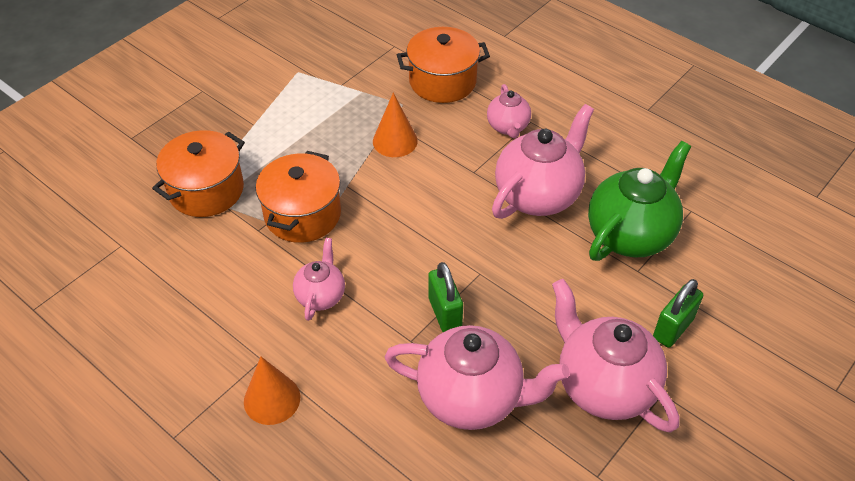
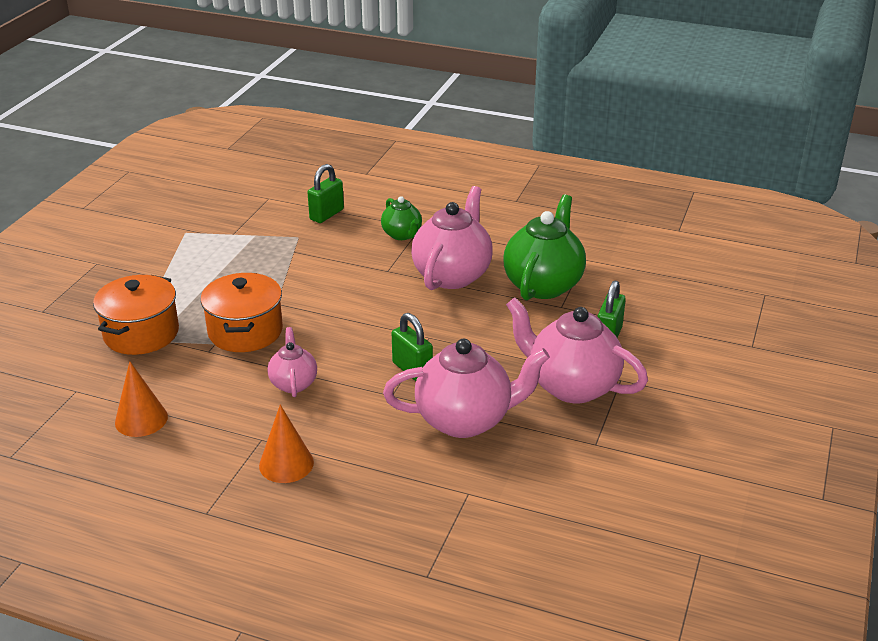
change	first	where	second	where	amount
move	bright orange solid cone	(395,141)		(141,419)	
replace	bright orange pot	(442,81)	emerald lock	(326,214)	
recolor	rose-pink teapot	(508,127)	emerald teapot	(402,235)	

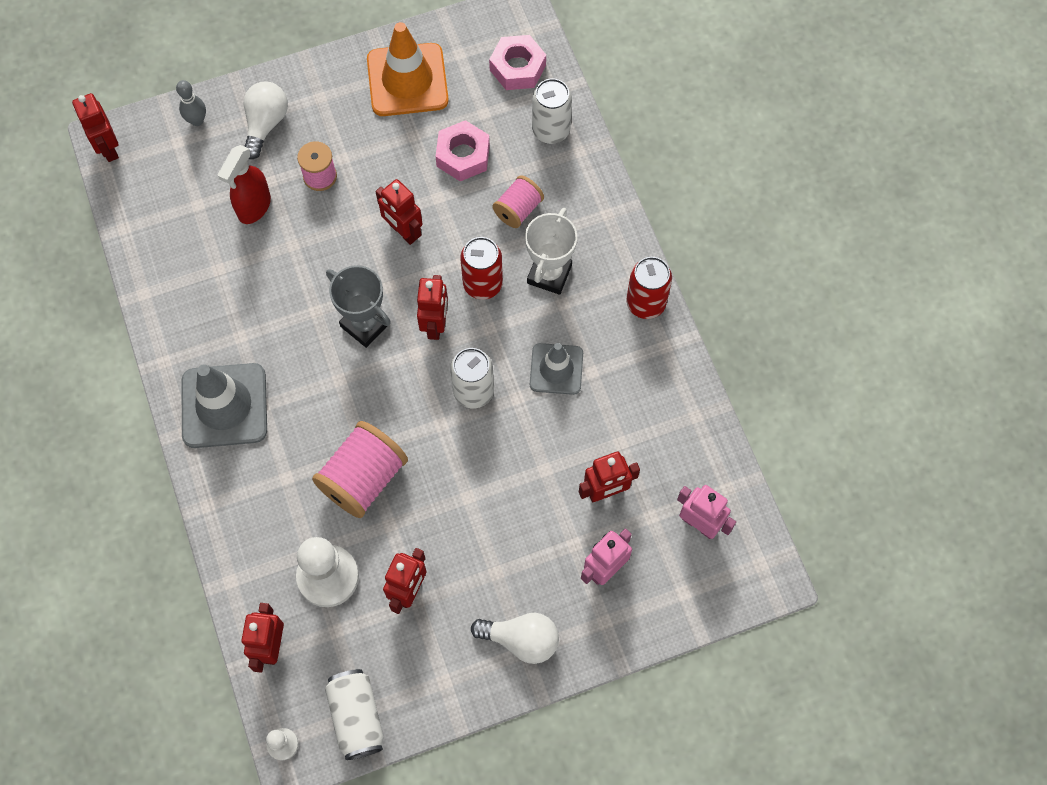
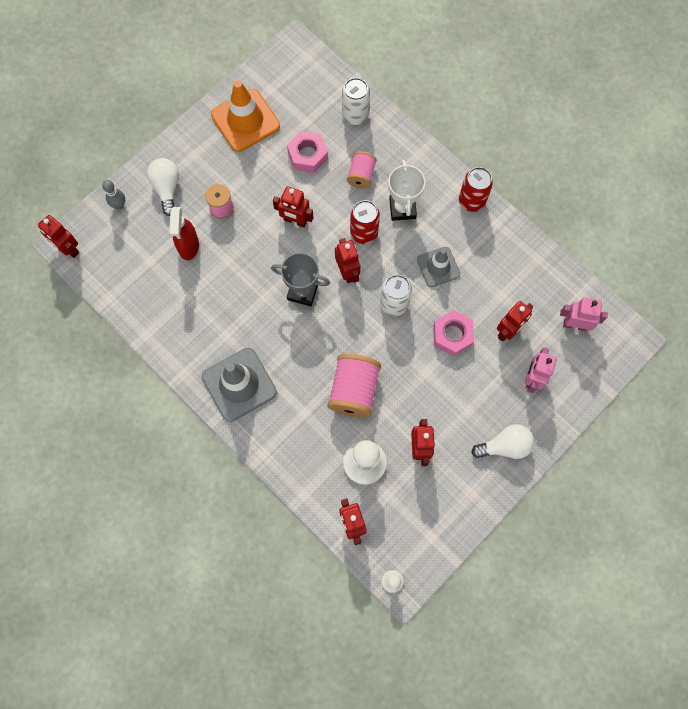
change	first	where	second	where	amount
delete	pure white soda can	(357,717)			
move	rose-pink hex nut	(517,68)		(452,335)	

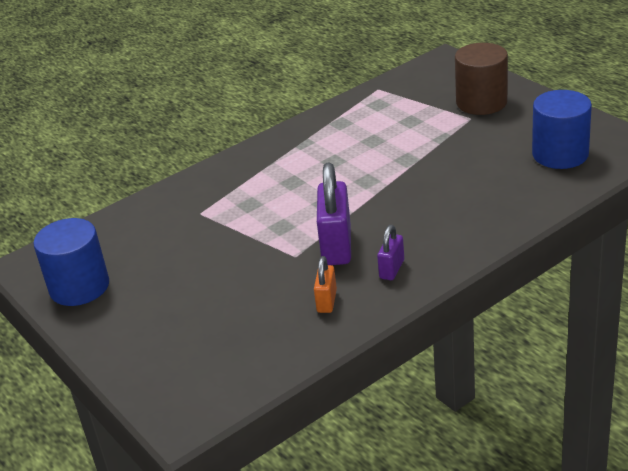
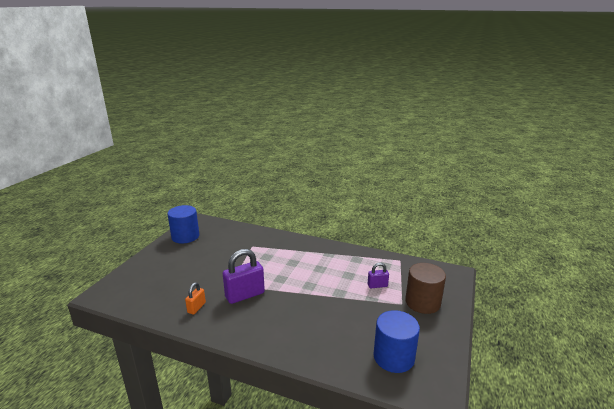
change	first	where	second	where	amount
move	purple lock	(392,269)		(377,285)	
rotate	bright orange lock	(327,301)		(196,307)	45 degrees counterclockwise

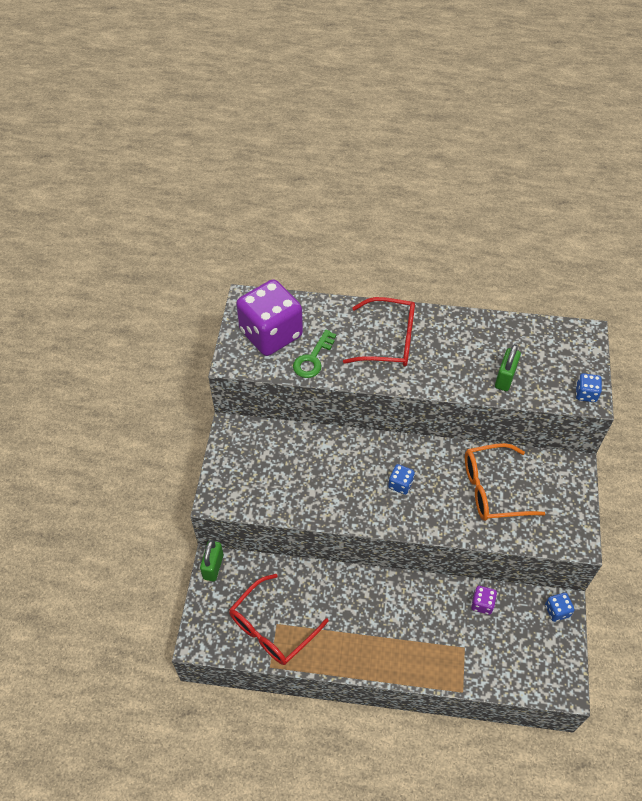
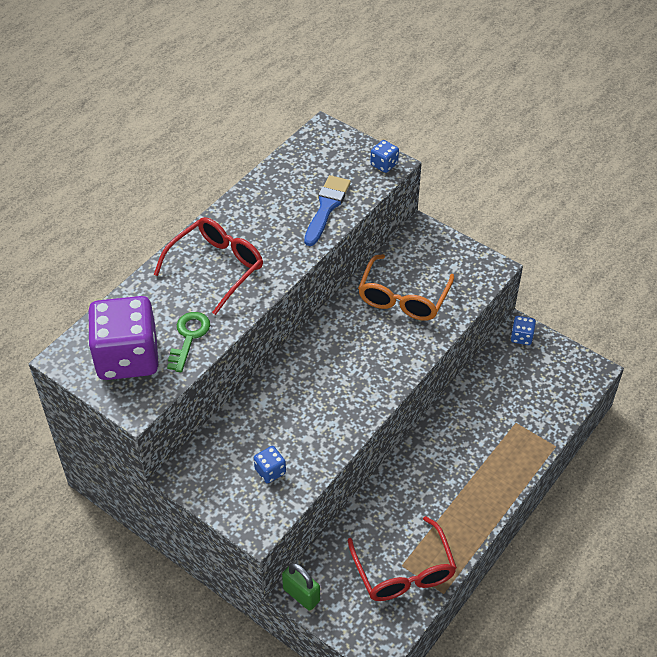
change	first	where	second	where	amount
delete	purple game die	(482,604)			
move	blue game die	(400,484)		(270,471)	
replace	emerald lock	(505,378)	blue brush	(326,207)	
rotate	emerald key	(313,359)		(189,337)	135 degrees counterclockwise

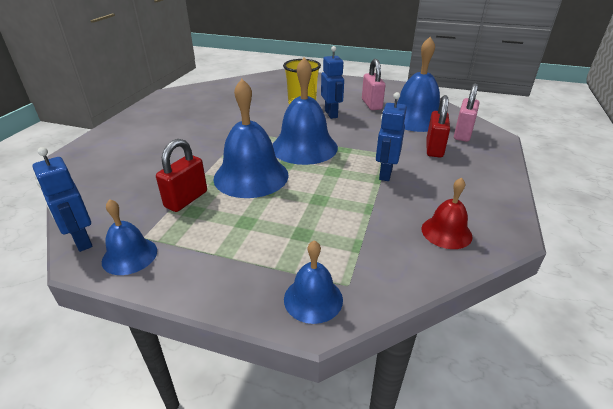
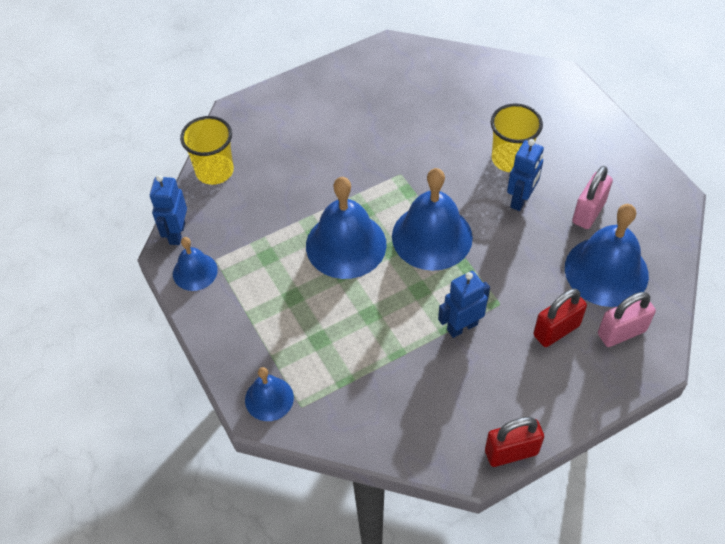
change	first	where	second	where	amount
delete	scarlet school bell	(446,232)			
insert			yellow cup	(214,171)	
move	scarlet lock	(186,199)		(511,452)	

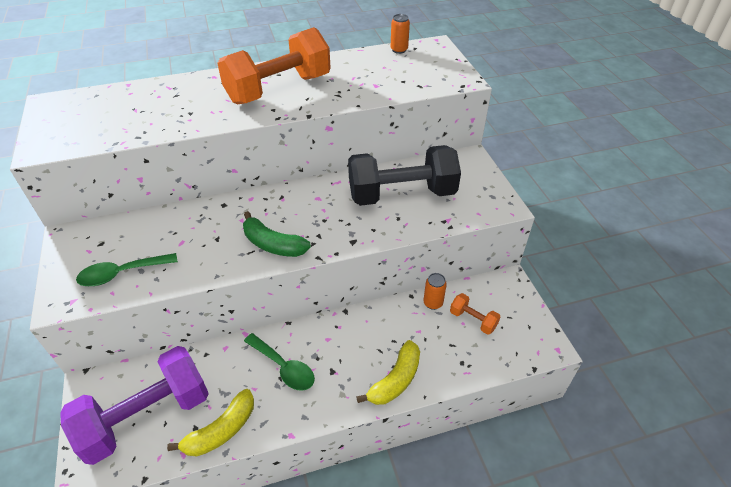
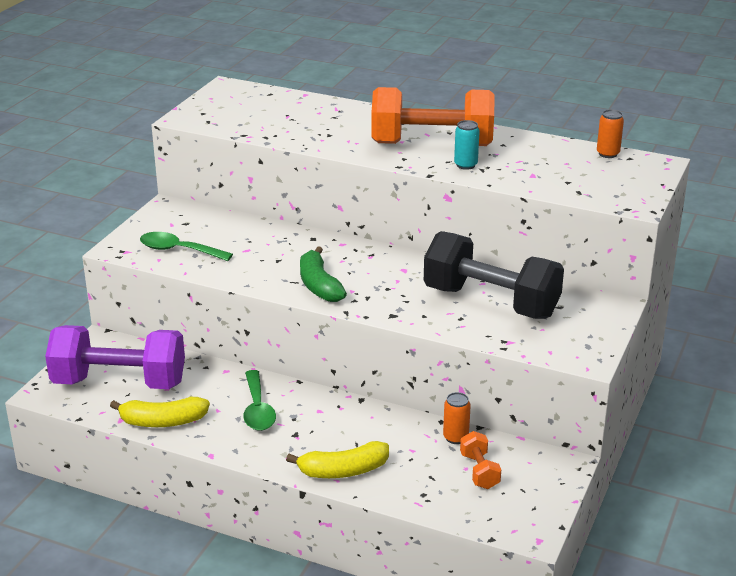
change	first	where	second	where	amount
insert			teal soda can	(465,165)	

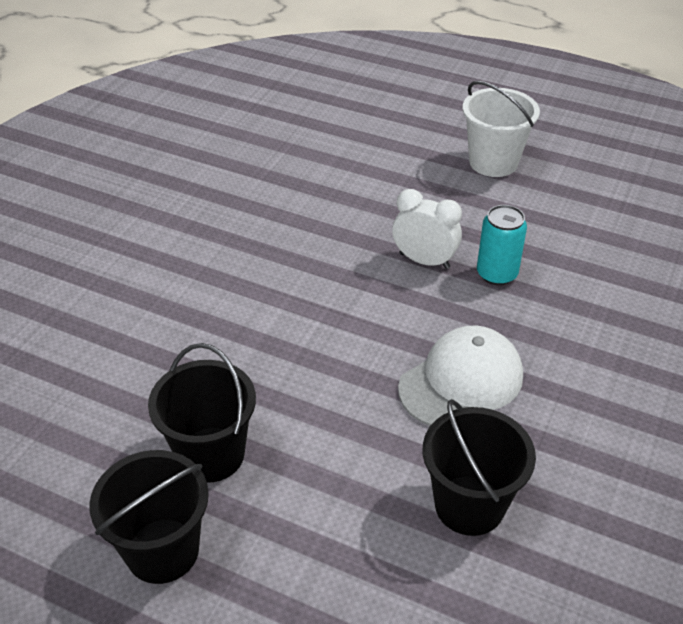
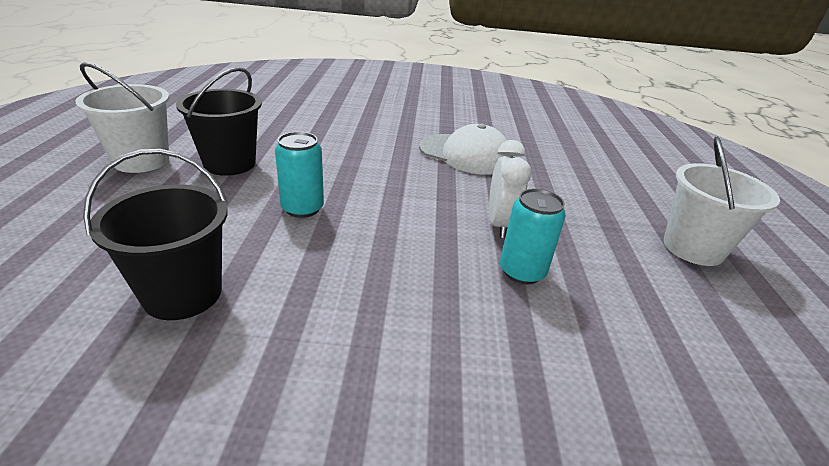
change	first	where	second	where	amount
insert			teal soda can	(302,208)	
move	pure white cap	(461,381)		(465,154)	
recolor	jet-black bucket	(162,551)	pure white bucket	(141,161)	

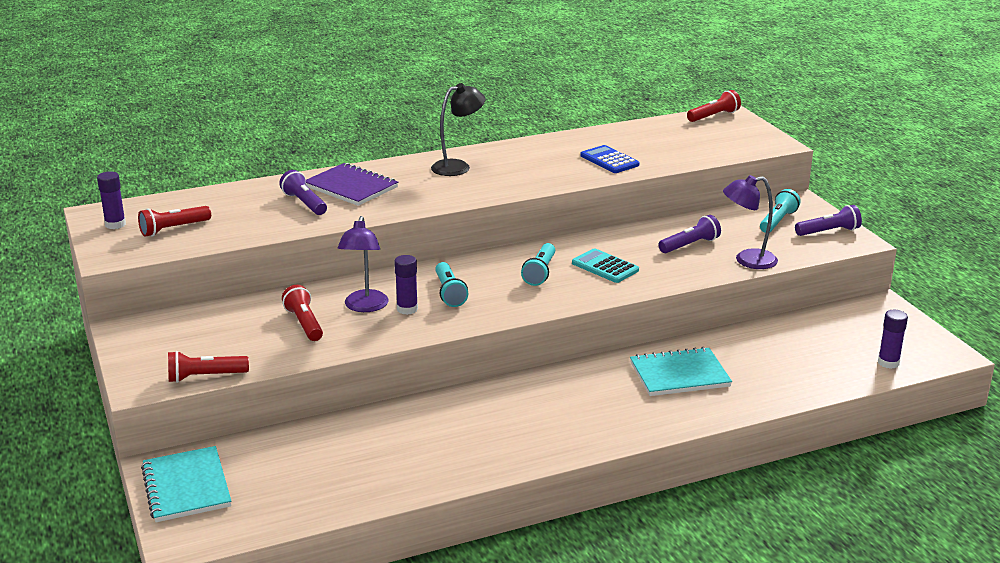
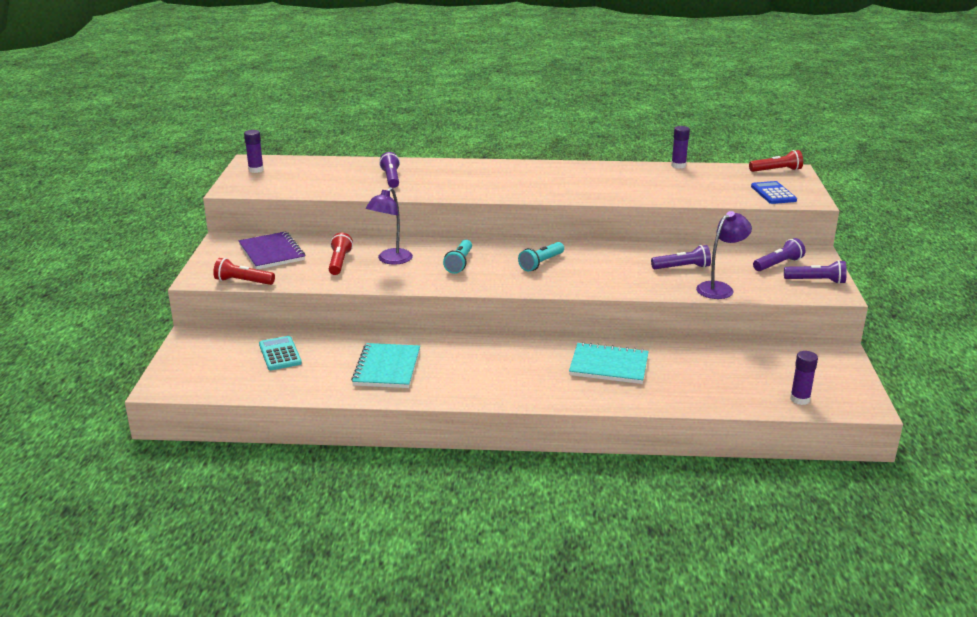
change	first	where	second	where	amount
delete	scarlet torch	(173,229)			
delete	jet-black lamp	(458,167)			
move	teal exercise book	(186,487)		(387,368)	
move	purple exercise book	(351,187)		(271,253)	
move	purple glue	(407,309)		(678,165)	
move	teal calculator	(605,267)		(280,354)	
move	blue calculator	(609,160)		(773,193)	
recolor	teal torch	(777,221)	purple torch	(778,264)	
rotate	purple lamp	(747,260)		(720,288)	120 degrees clockwise

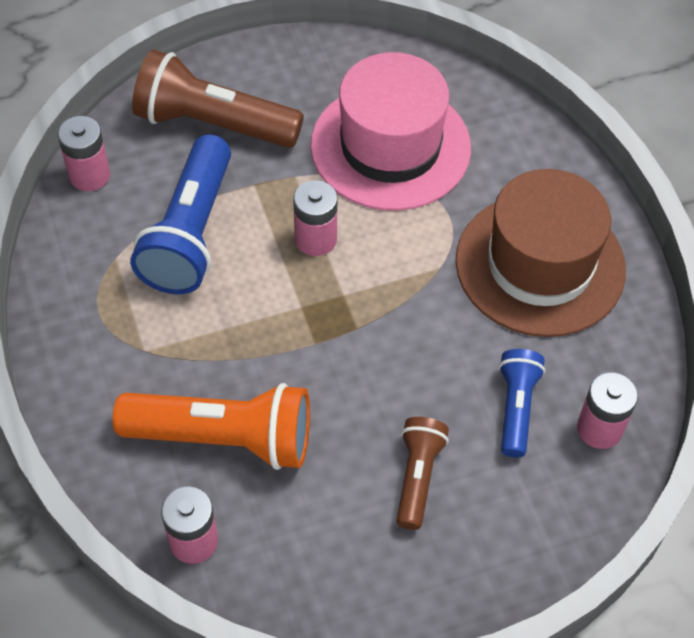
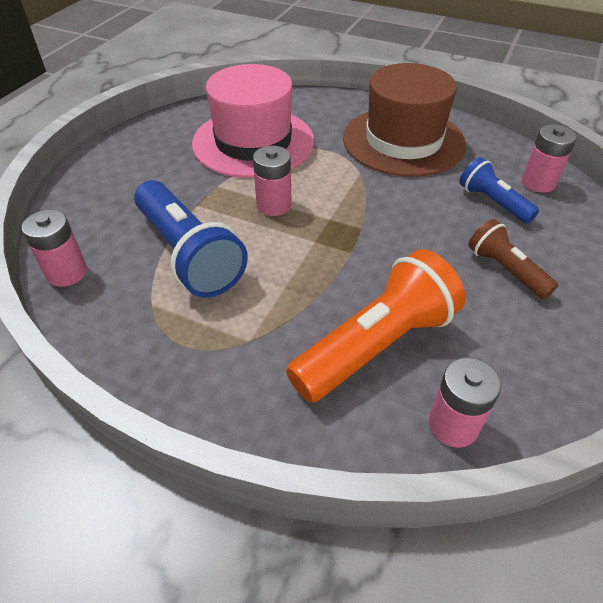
change	first	where	second	where	amount
delete	brown torch	(213,123)			

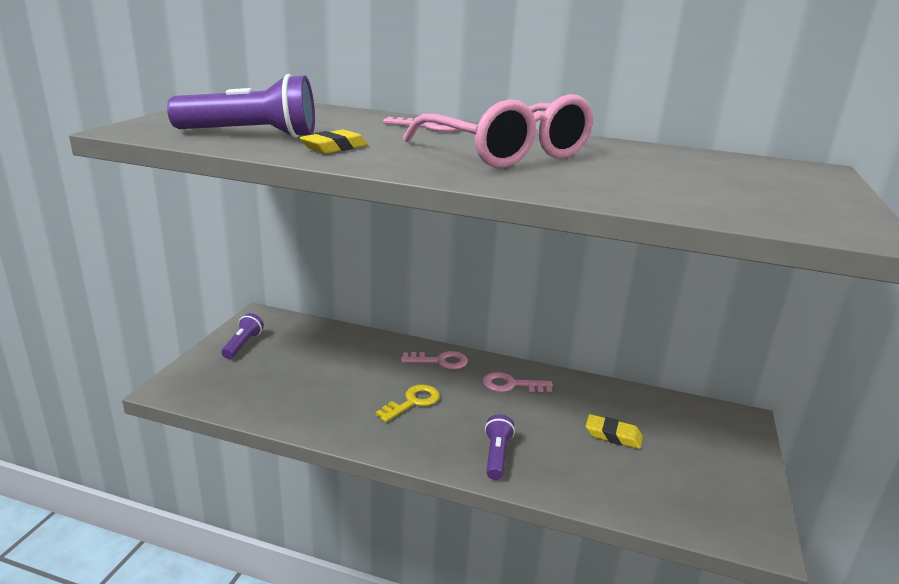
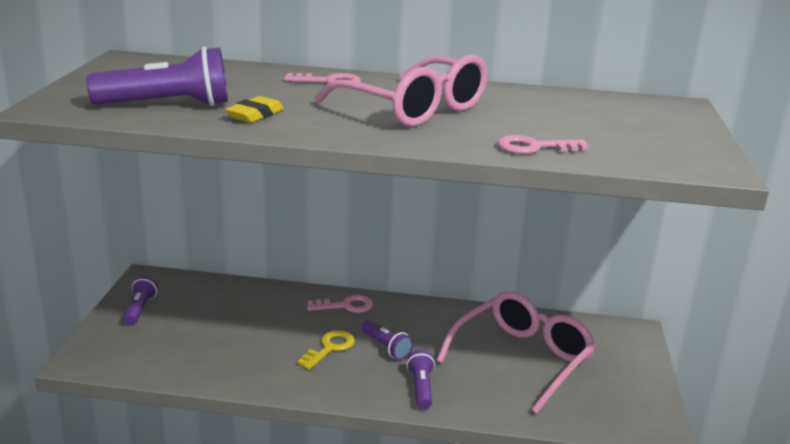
change	first	where	second	where	amount
insert			purple torch	(386,347)	
move	rose-pink key	(511,385)		(534,147)	
replace	yellow pencil eraser	(613,435)	rose-pink glasses	(522,358)	

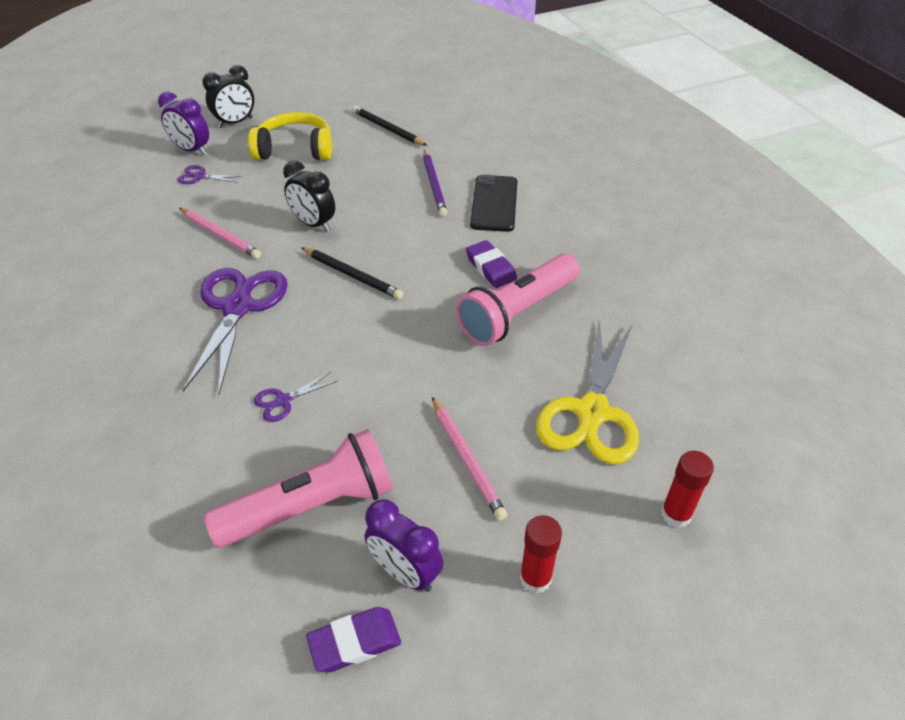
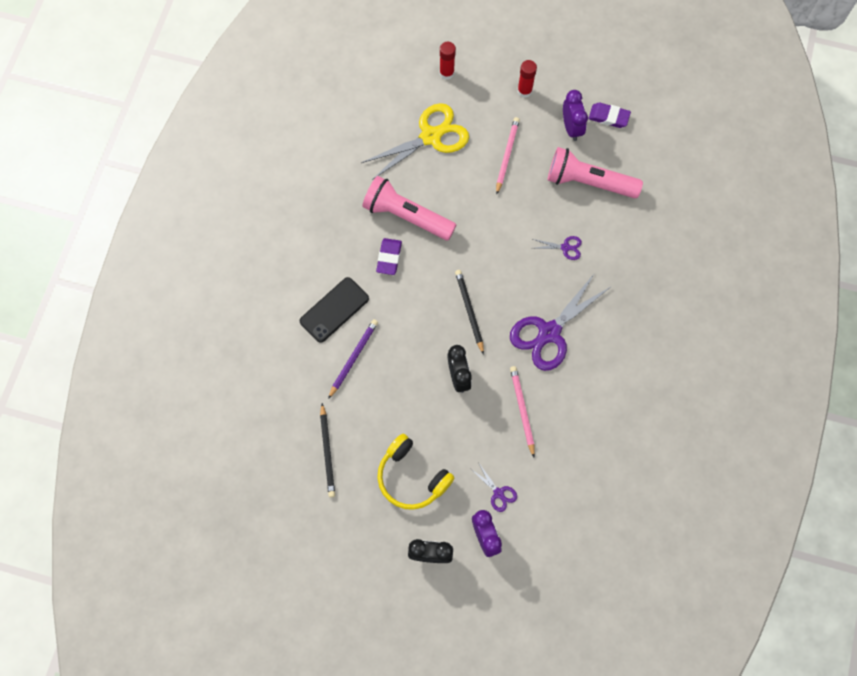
change	first	where	second	where	amount
rotate	rose-pink torch	(517,313)		(406,216)	150 degrees counterclockwise

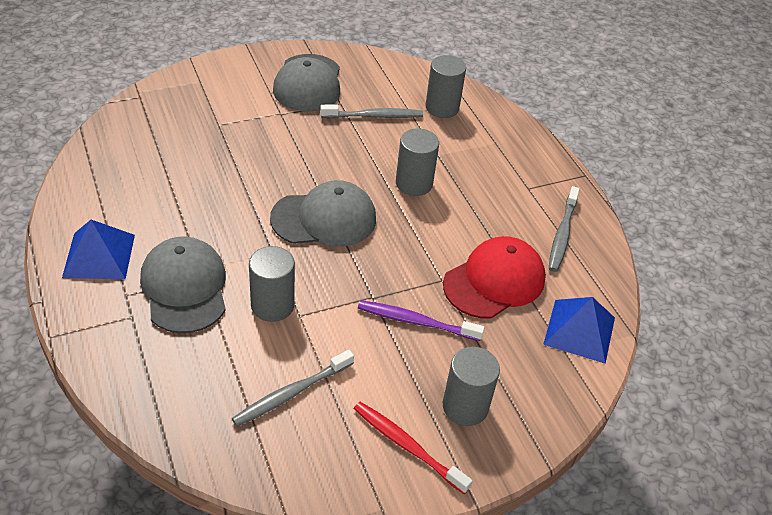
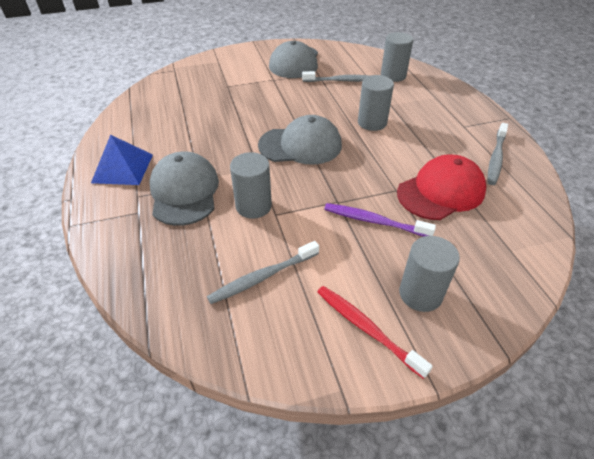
change	first	where	second	where	amount
delete	blue solid pyramid	(579,330)			

